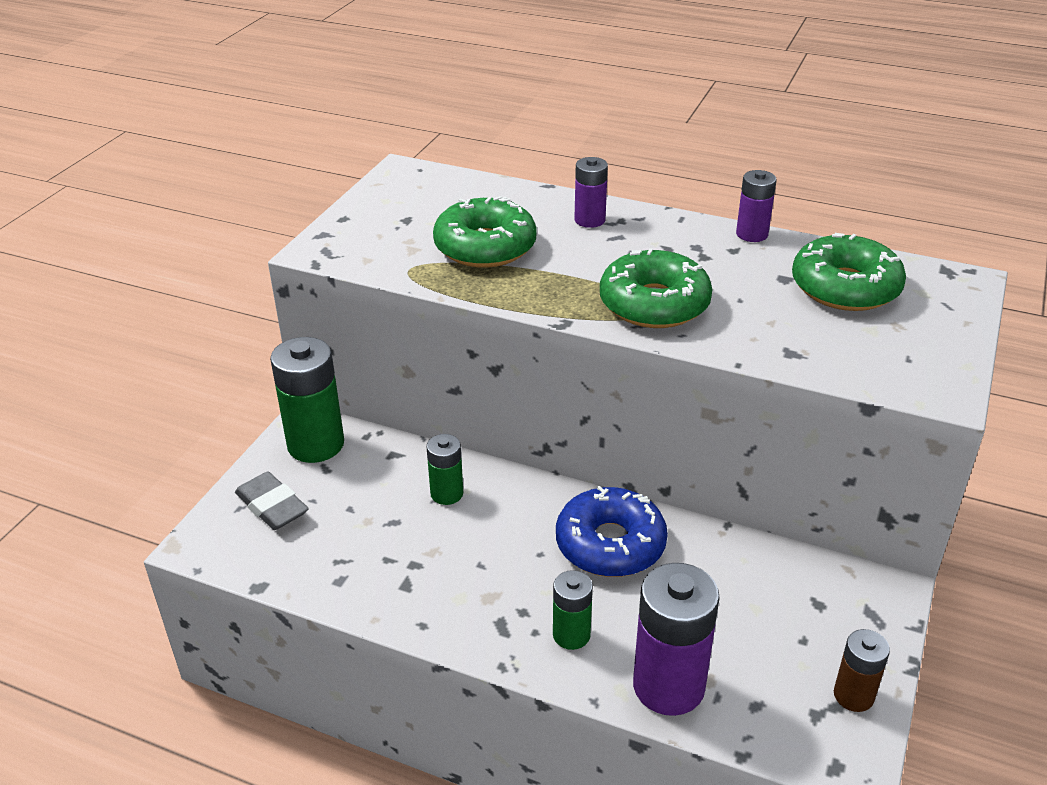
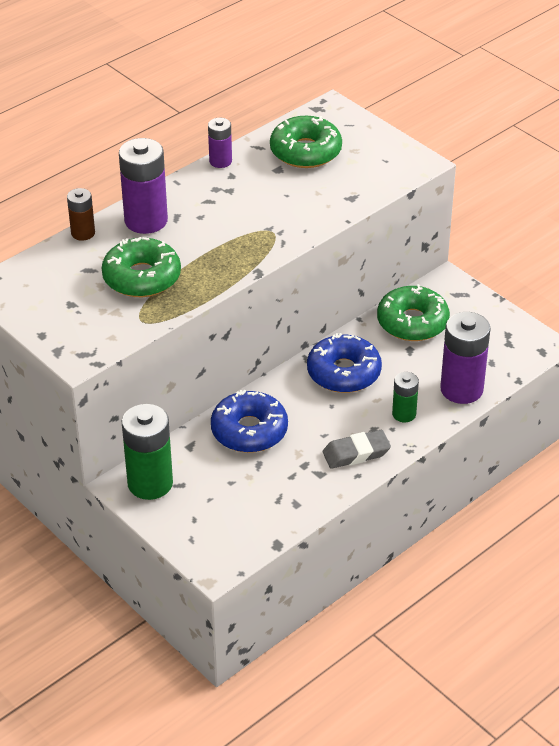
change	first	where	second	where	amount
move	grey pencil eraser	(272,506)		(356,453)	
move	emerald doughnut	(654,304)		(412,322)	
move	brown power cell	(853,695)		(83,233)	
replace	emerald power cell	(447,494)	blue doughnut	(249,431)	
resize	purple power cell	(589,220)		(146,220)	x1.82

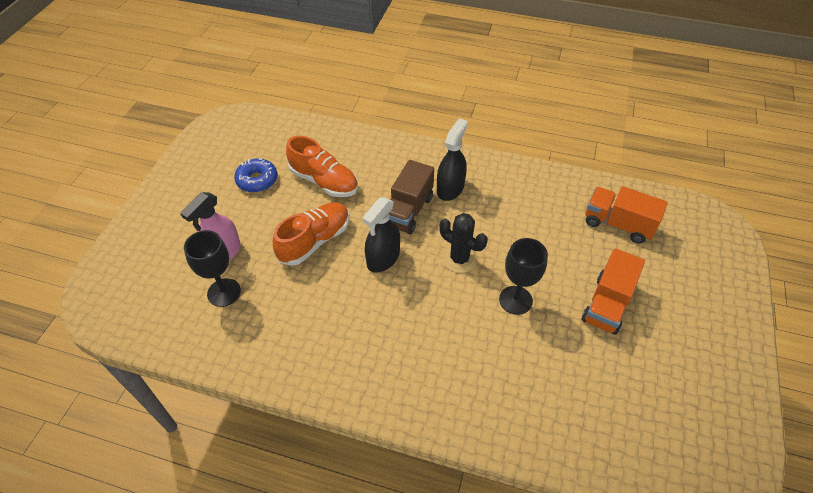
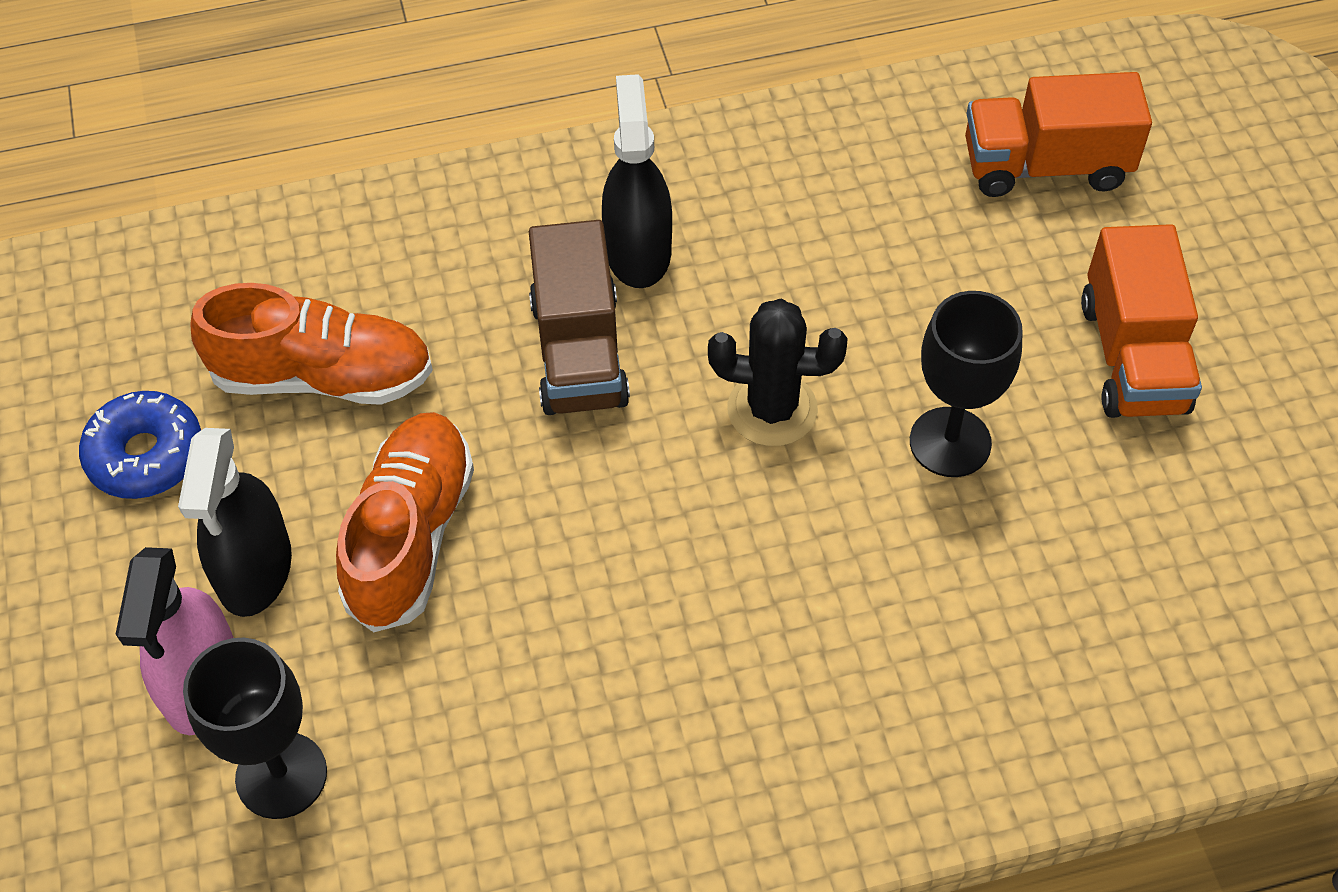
change	first	where	second	where	amount
move	jet-black spray bottle	(383,258)		(255,569)	

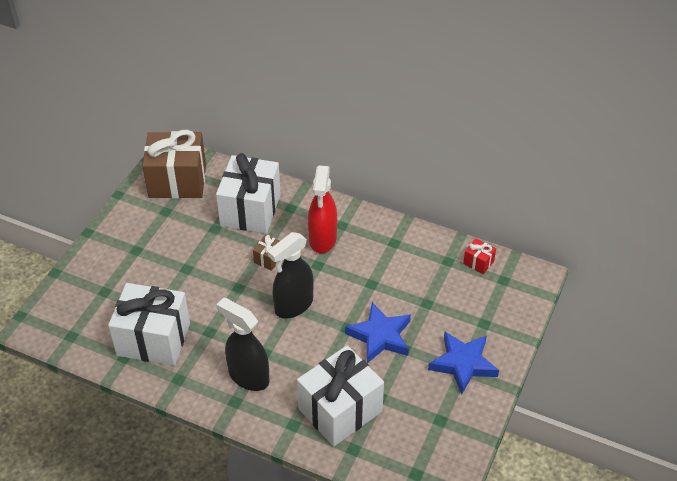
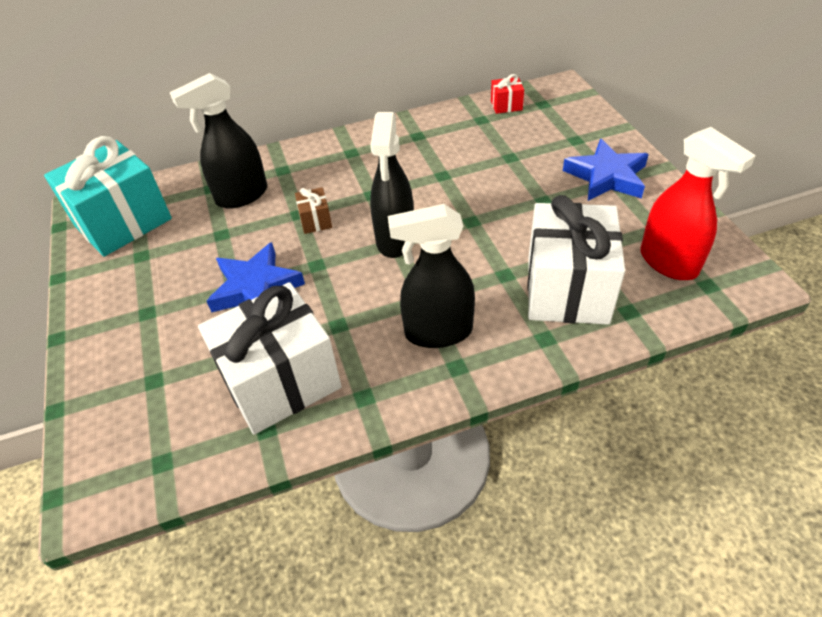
change	first	where	second	where	amount
move	scarlet spray bottle	(323,239)		(669,263)	
move	blue star shape	(380,336)		(255,287)	
replace	pure white present	(250,210)	jet-black spray bottle	(241,196)	
recolor	brown present	(177,181)	teal present	(123,222)	

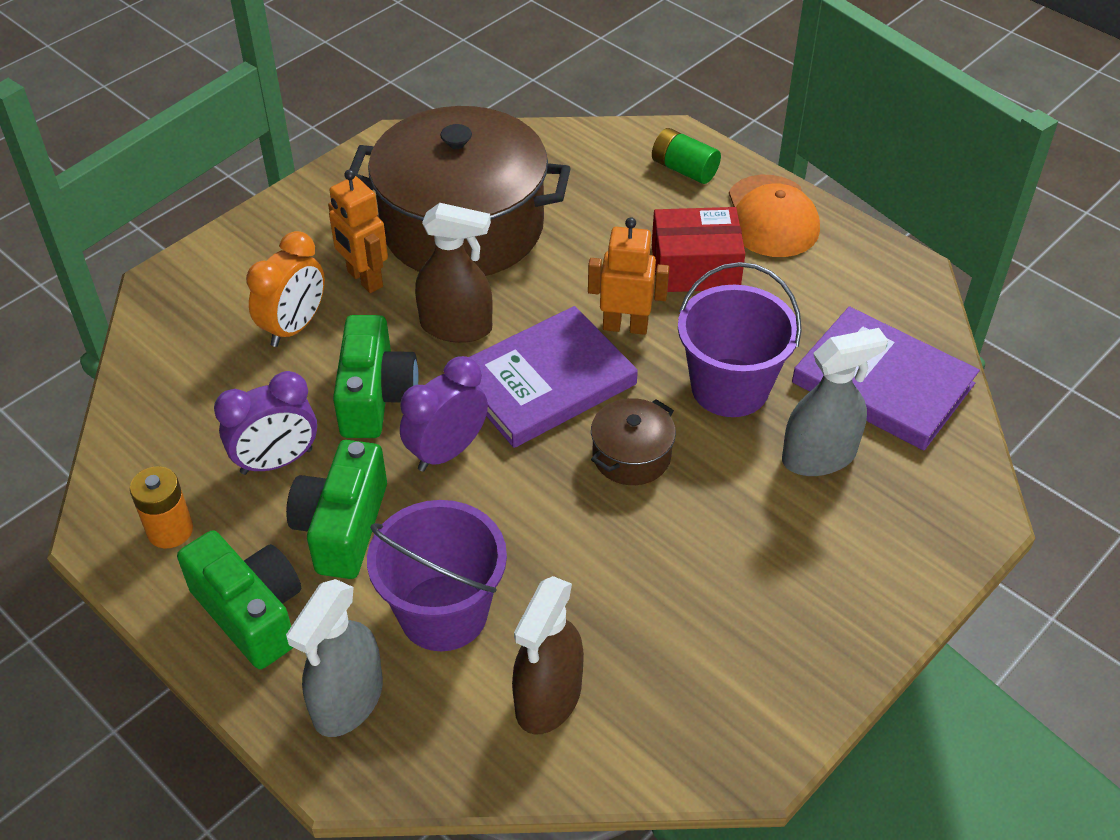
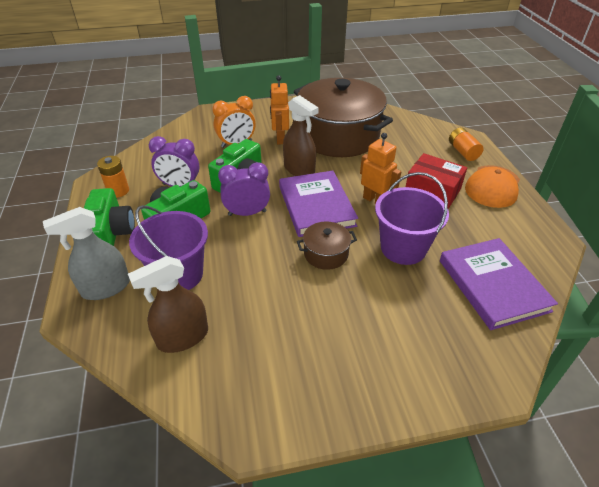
change	first	where	second	where	amount
delete	grey spray bottle	(819,456)			
recolor	emerald power cell	(684,169)	bright orange power cell	(463,152)	
rotate	purple hardcover	(545,382)		(316,206)	75 degrees clockwise

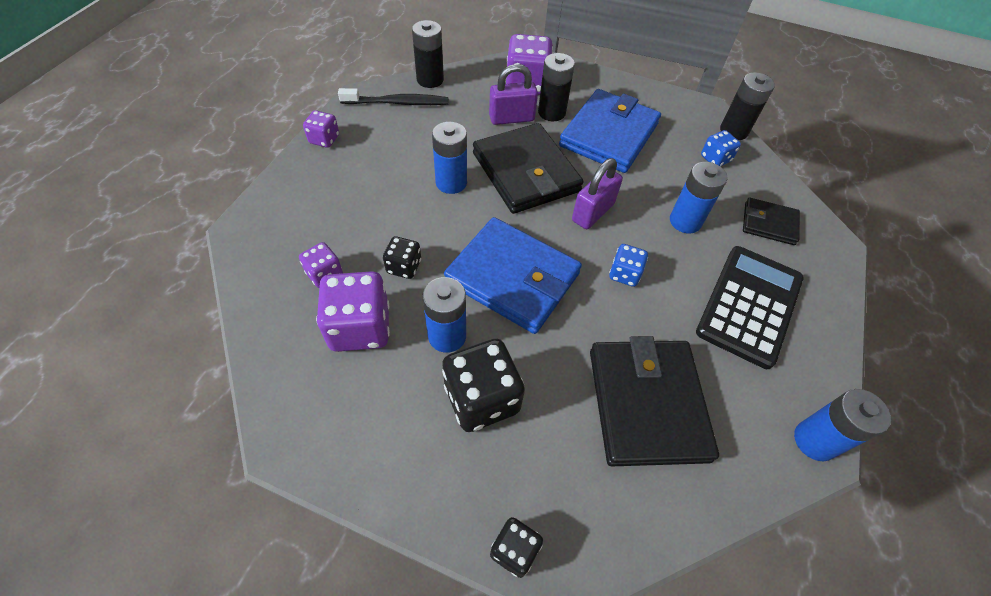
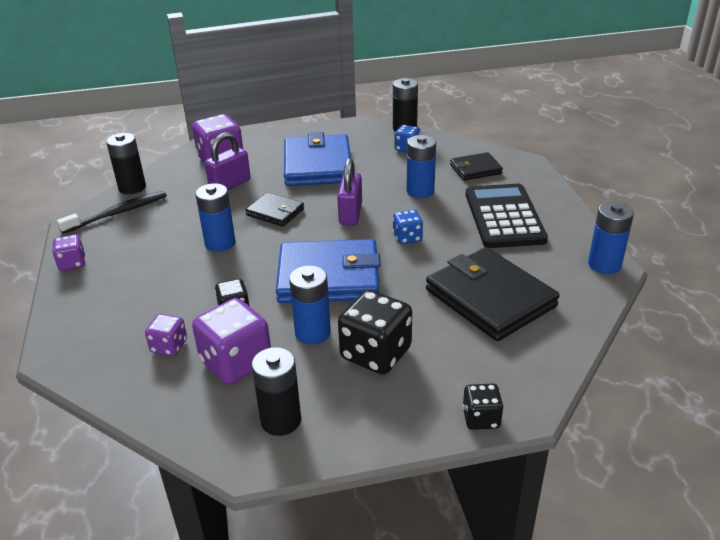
change	first	where	second	where	amount
move	jet-black power cell	(551,112)		(281,420)	
resize	jet-black card wallet	(525,172)		(275,212)	x0.53

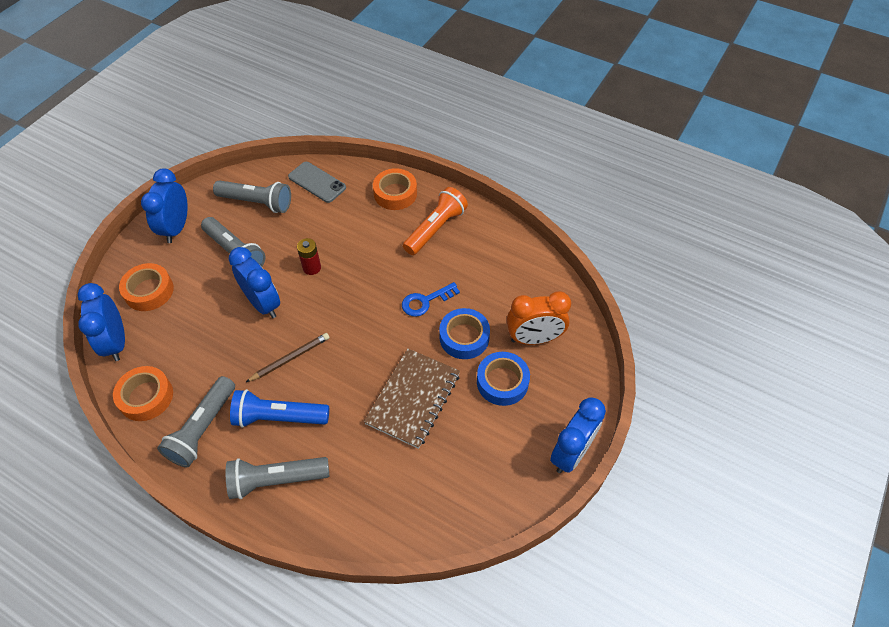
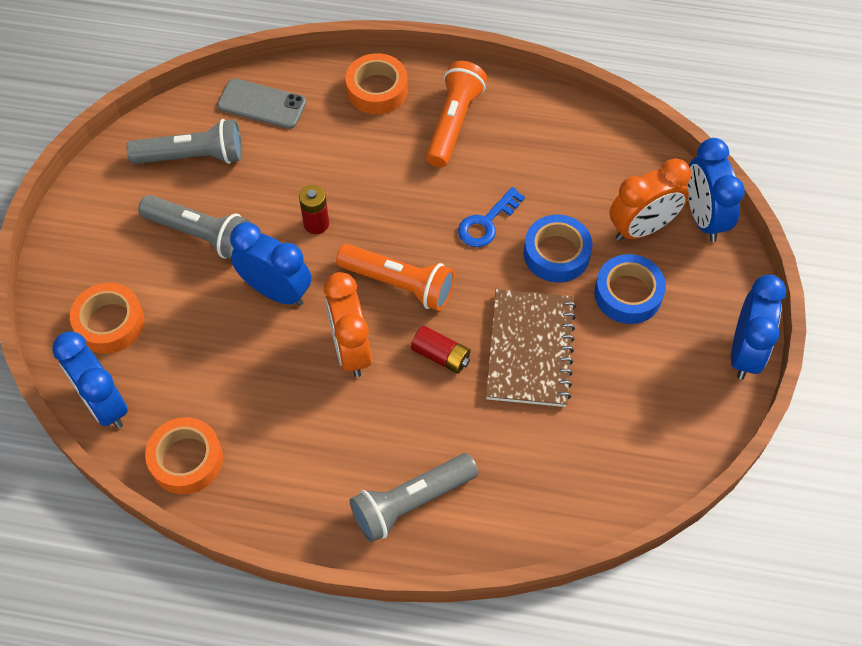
change	first	where	second	where	amount
delete	grey torch	(203,428)			
delete	blue torch	(279,417)			
insert			bright orange torch	(399,284)	
insert			scarlet power cell	(441,355)	
move	blue clock	(176,228)		(703,218)	
replace	brown wooden pencil	(290,358)	bright orange clock	(350,350)	

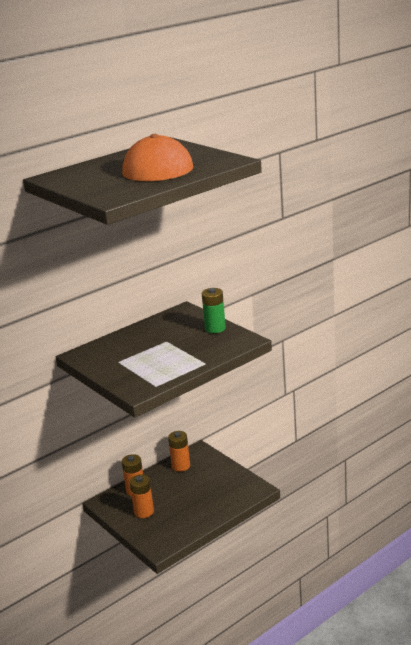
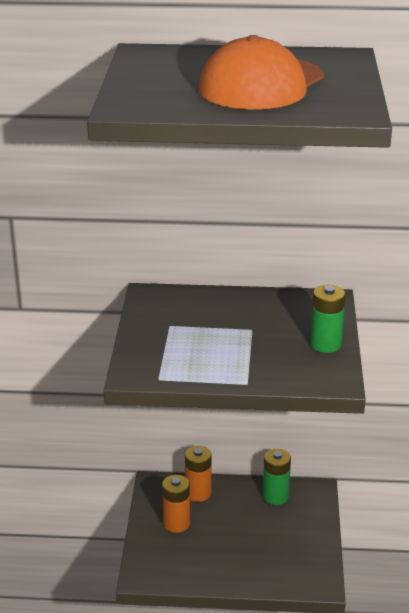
change	first	where	second	where	amount
recolor	bright orange power cell	(181,466)	emerald power cell	(275,496)	

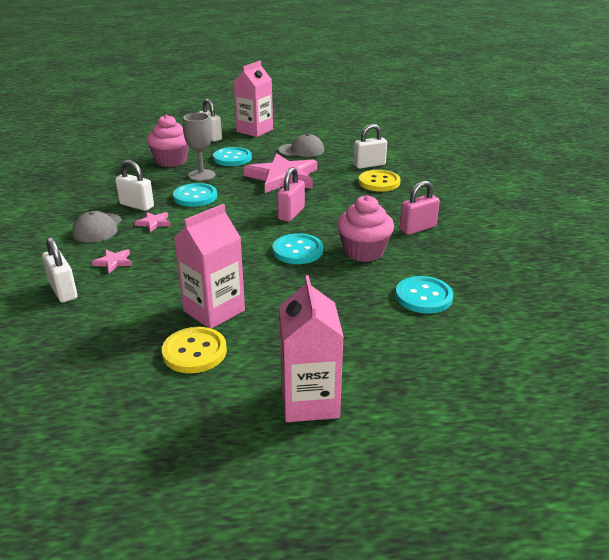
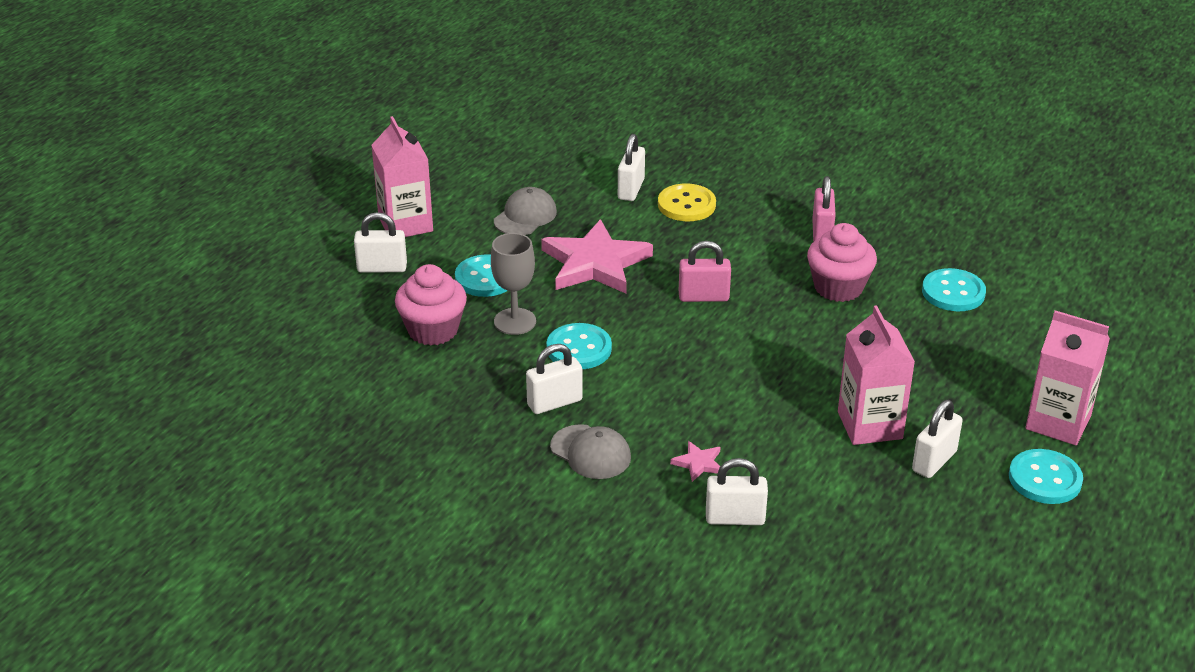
change	first	where	second	where	amount
delete	rose-pink star shape	(154,223)			
move	teal shirt button	(297,251)		(1045,479)	
replace	yellow shirt button	(194,352)	pure white lock	(934,461)	
rotate	rose-pink lock	(291,214)		(703,297)	60 degrees counterclockwise

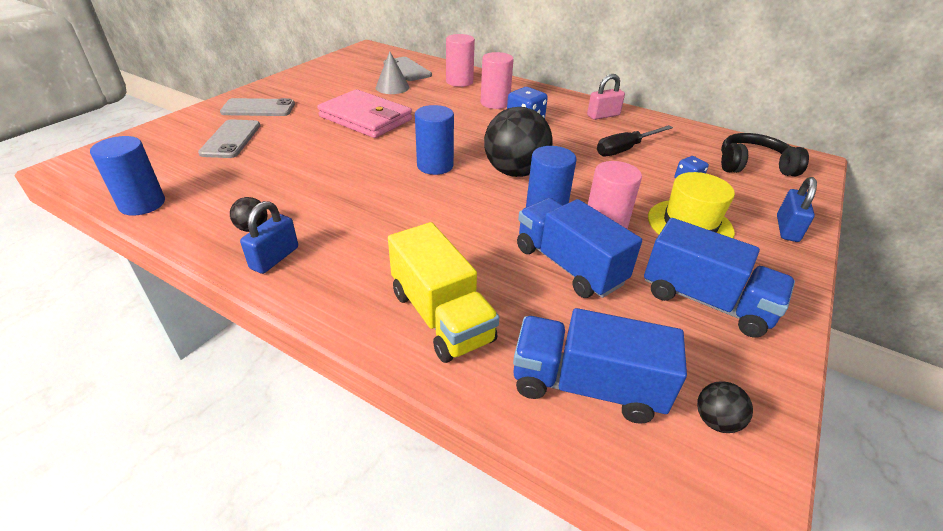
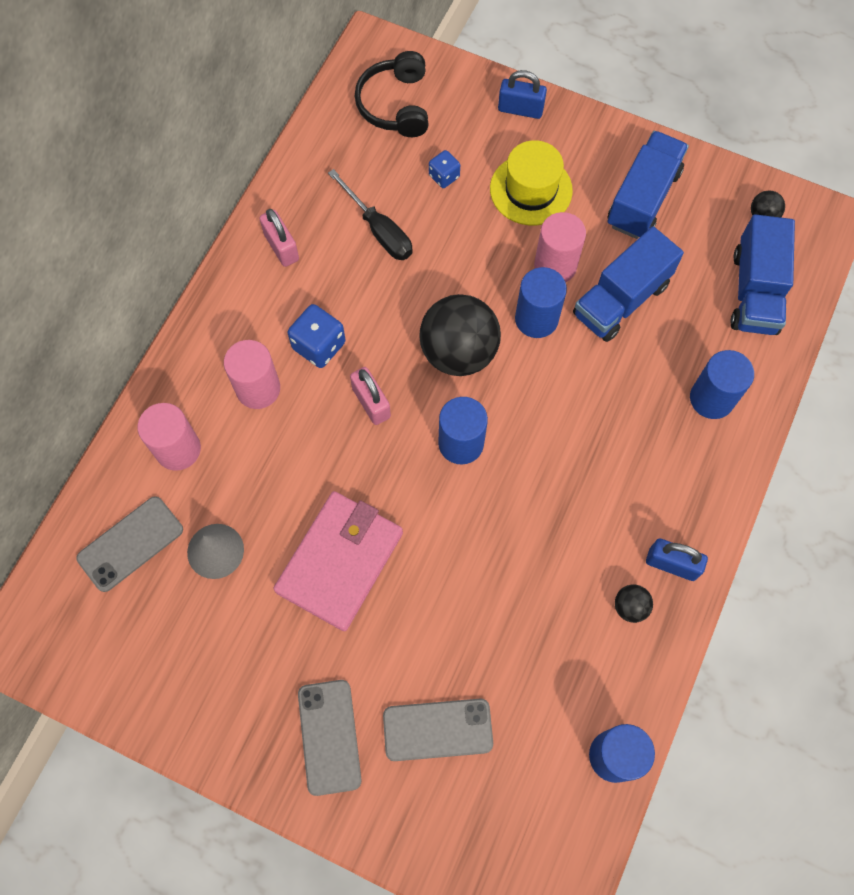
change	first	where	second	where	amount
insert			rose-pink lock	(371,403)	
replace	yellow toy truck	(441,316)	blue solid cylinder	(711,398)	

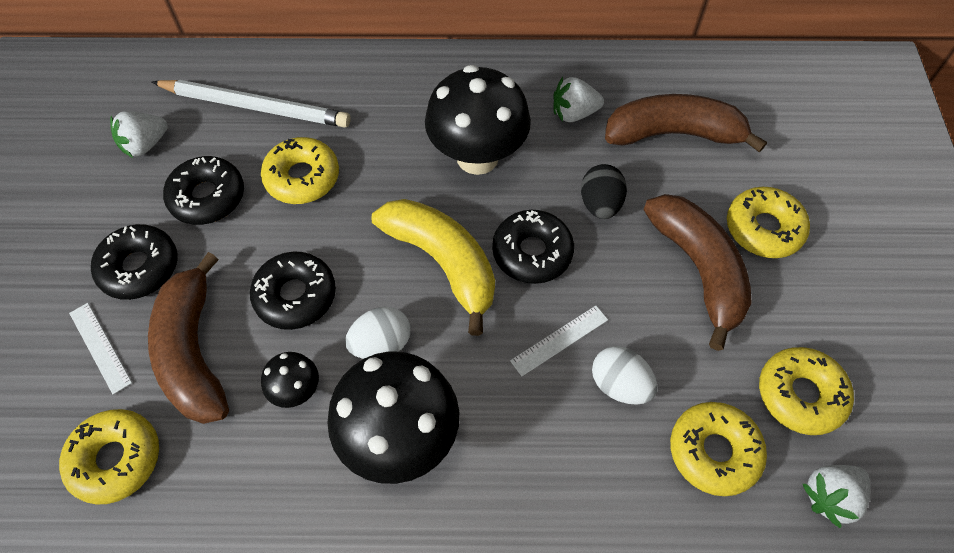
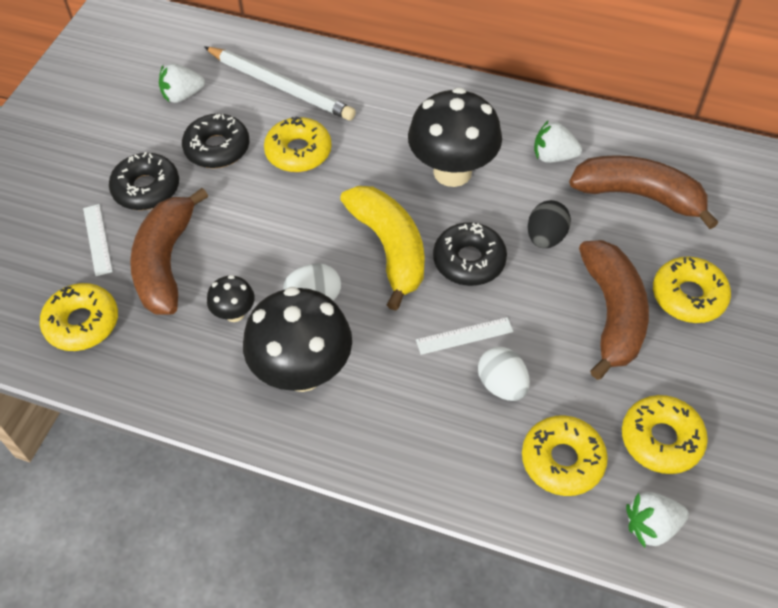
change	first	where	second	where	amount
delete	jet-black doughnut	(295,296)			

